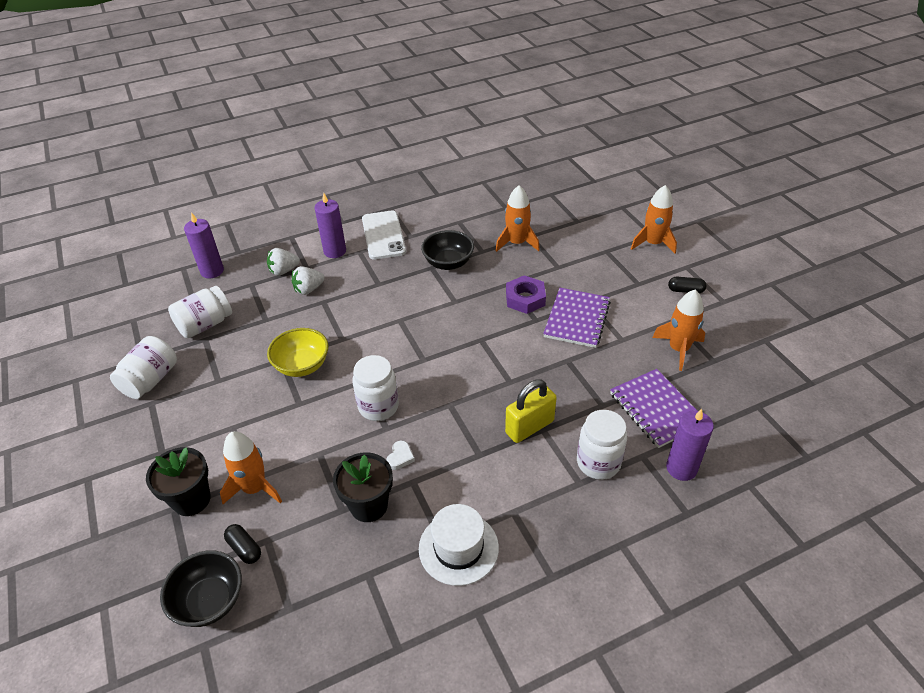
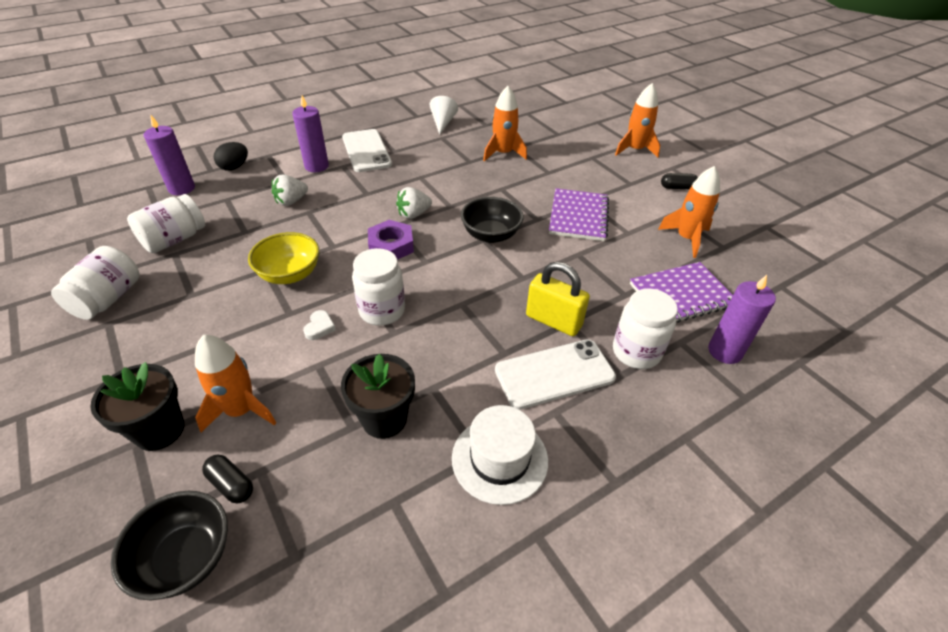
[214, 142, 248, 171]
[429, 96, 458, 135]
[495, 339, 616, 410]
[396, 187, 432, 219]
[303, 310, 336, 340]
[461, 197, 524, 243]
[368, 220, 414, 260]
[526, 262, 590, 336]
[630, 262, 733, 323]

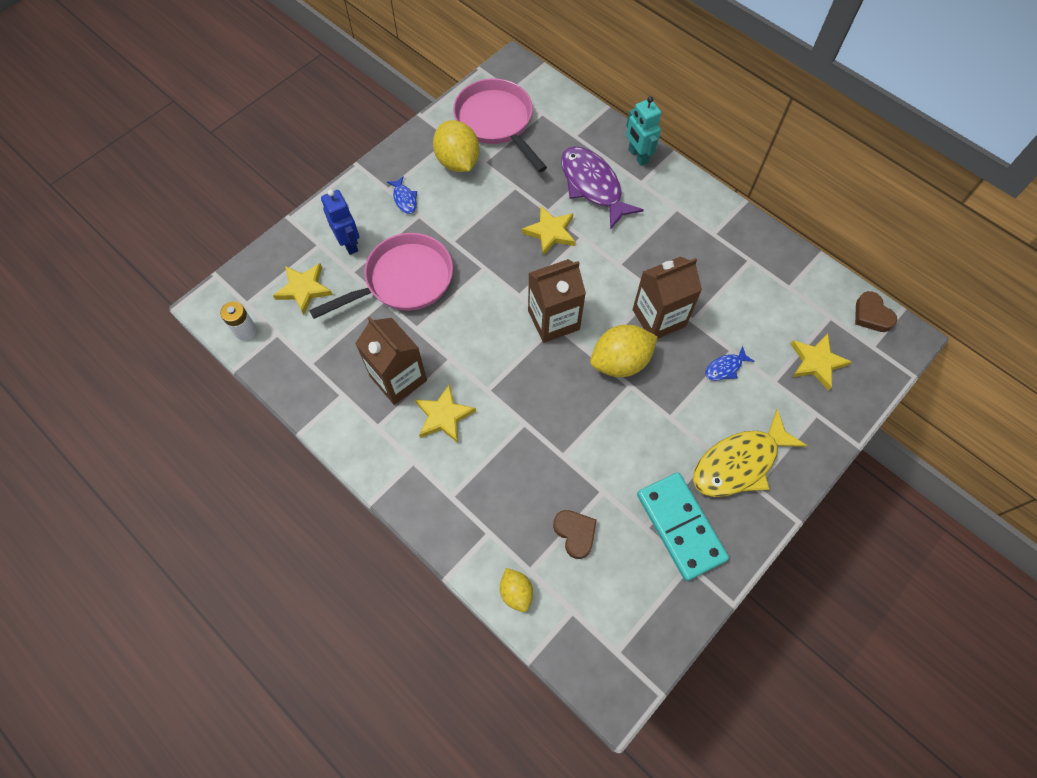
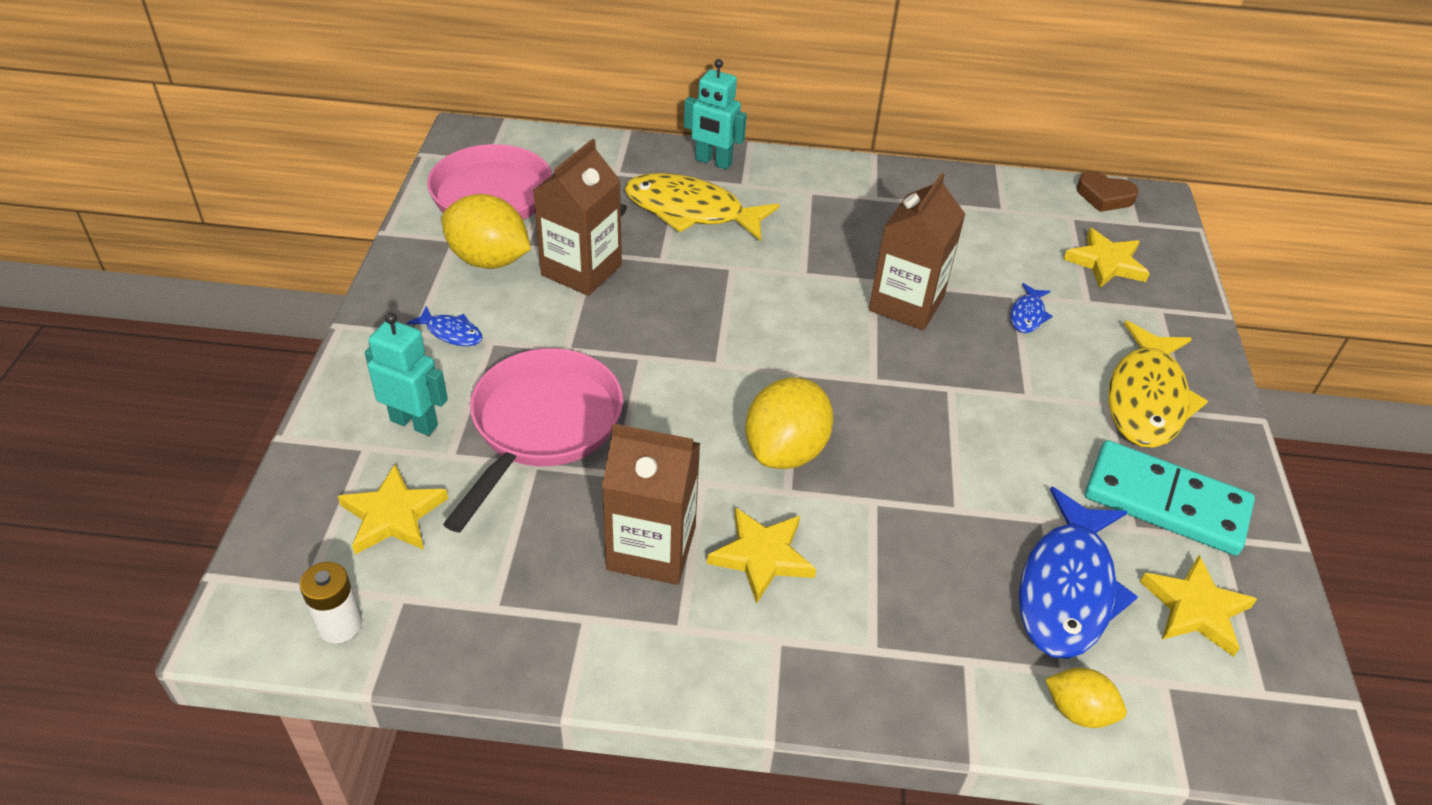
[1140, 555, 1257, 657]
[533, 139, 622, 296]
[745, 377, 833, 469]
[1019, 486, 1138, 659]
[365, 313, 448, 436]
[625, 173, 780, 241]

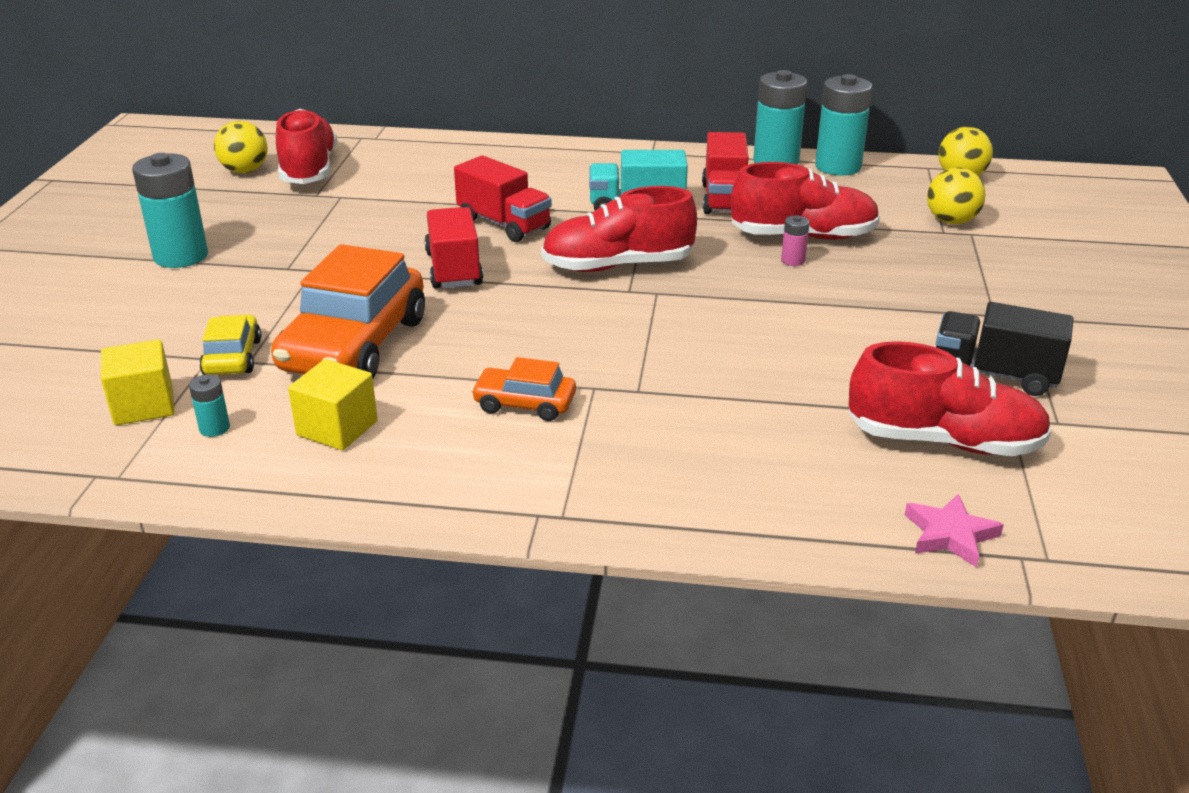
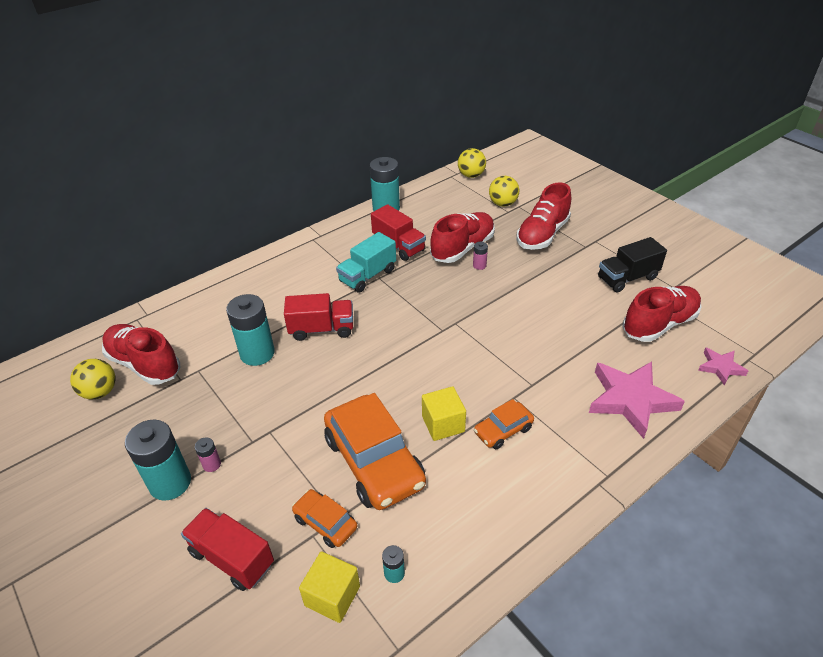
[195, 437, 221, 472]
[589, 362, 685, 439]
[422, 386, 466, 441]
[181, 508, 274, 591]
[517, 182, 571, 250]
[226, 294, 275, 366]
[292, 489, 357, 548]

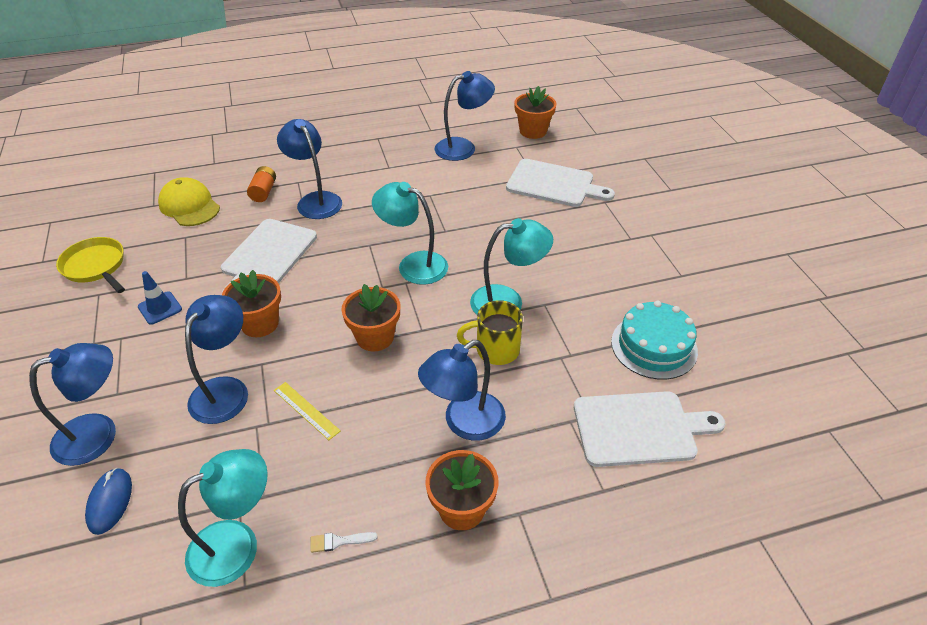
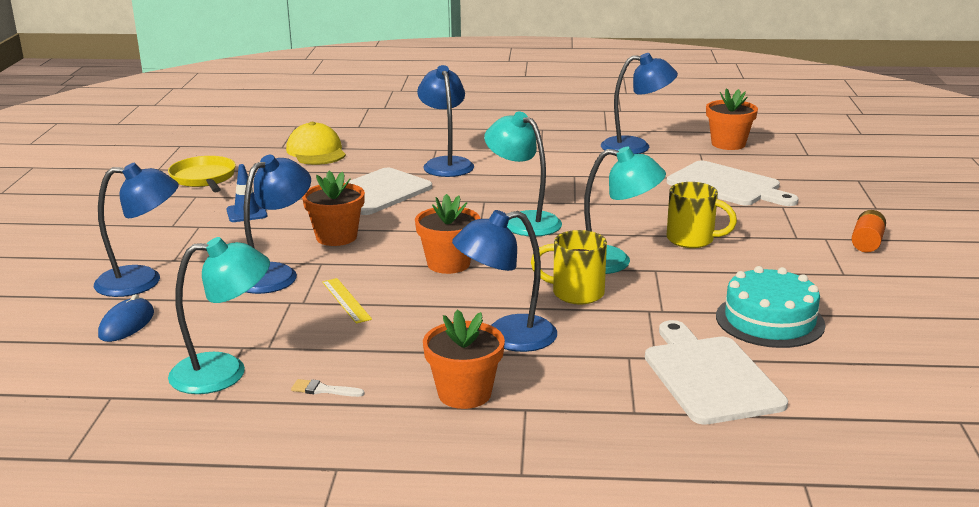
[667, 182, 737, 248]
[852, 210, 886, 252]
[645, 320, 788, 425]

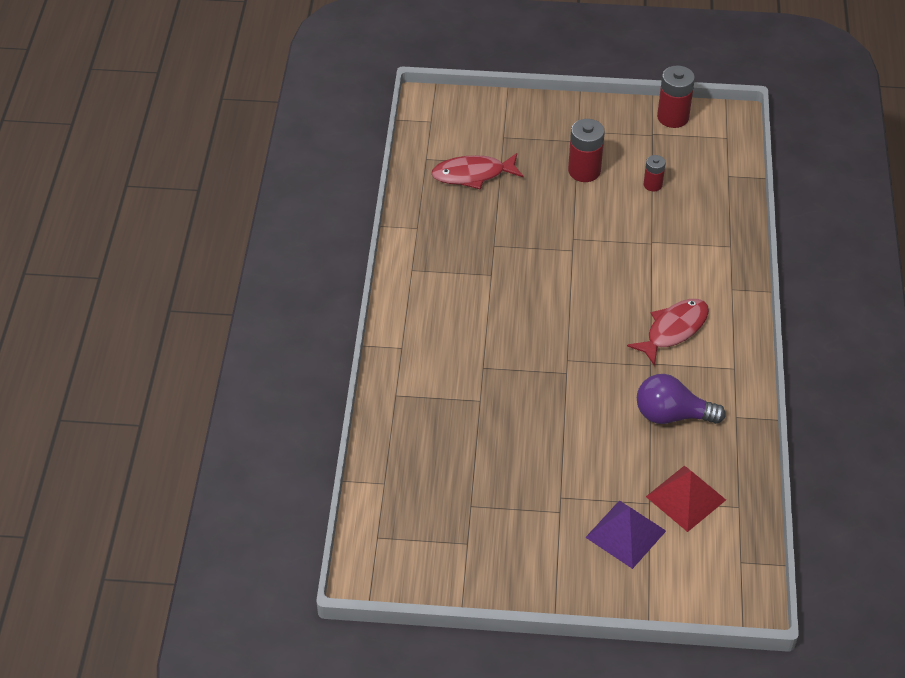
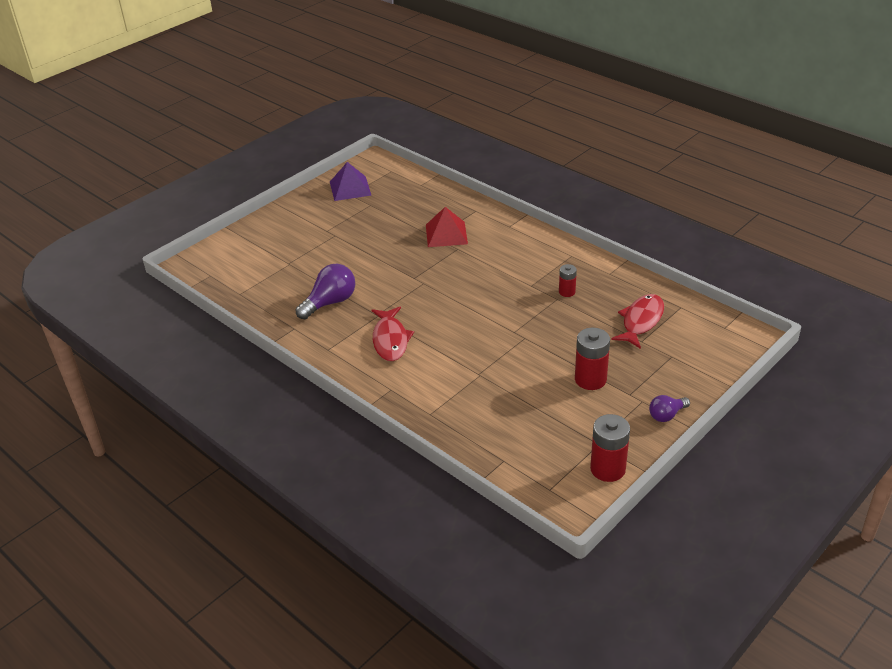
[649, 395, 690, 422]
[330, 162, 371, 201]
[559, 264, 577, 297]
[426, 207, 468, 247]

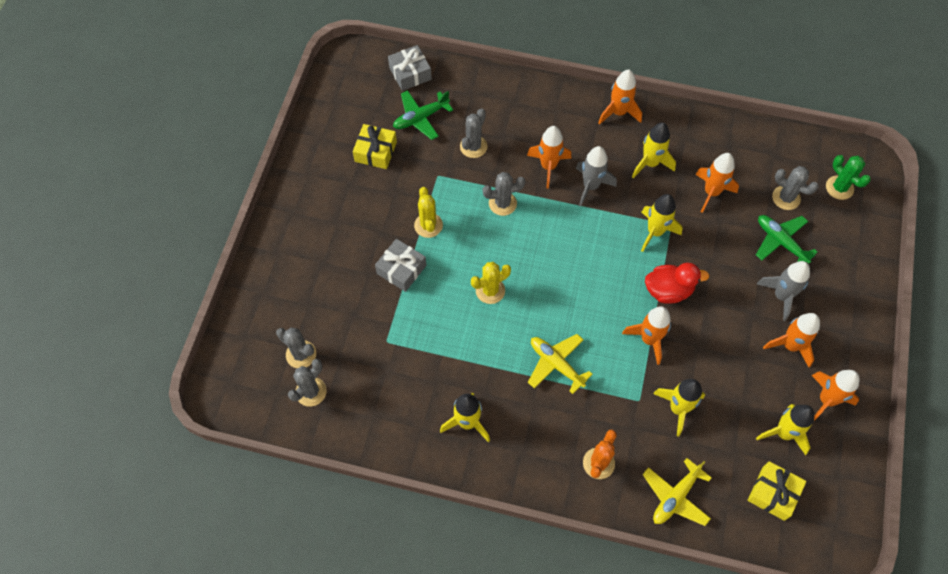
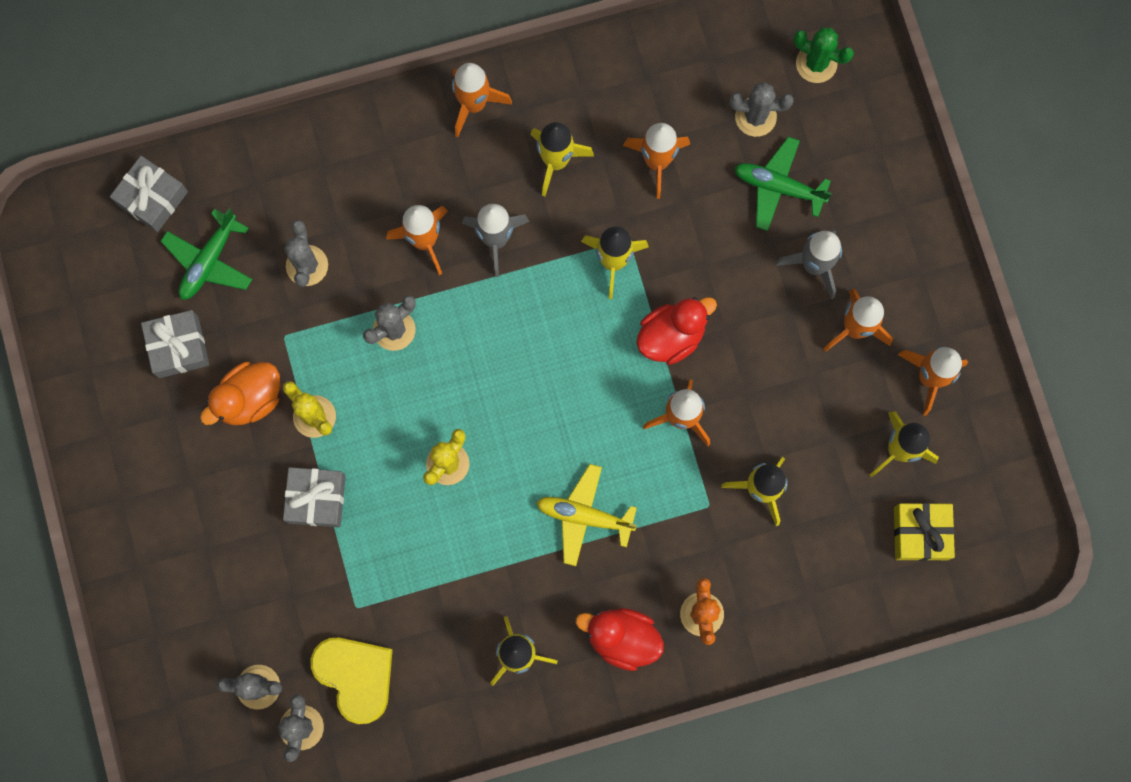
[642, 458, 712, 526] (first image)
[200, 362, 280, 425]
[311, 638, 393, 724]
[576, 608, 664, 671]
[141, 310, 209, 378]

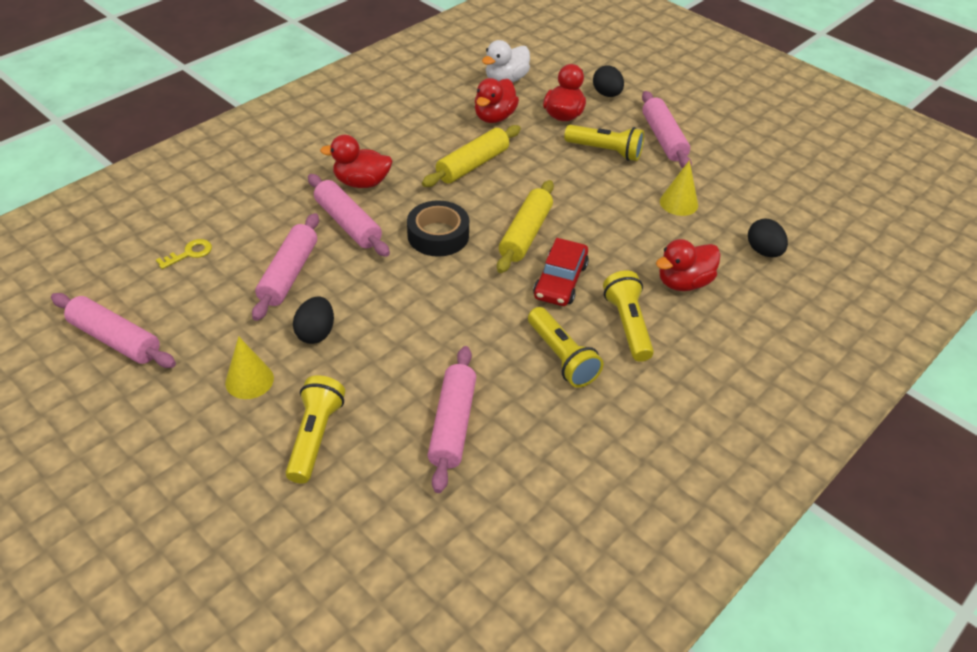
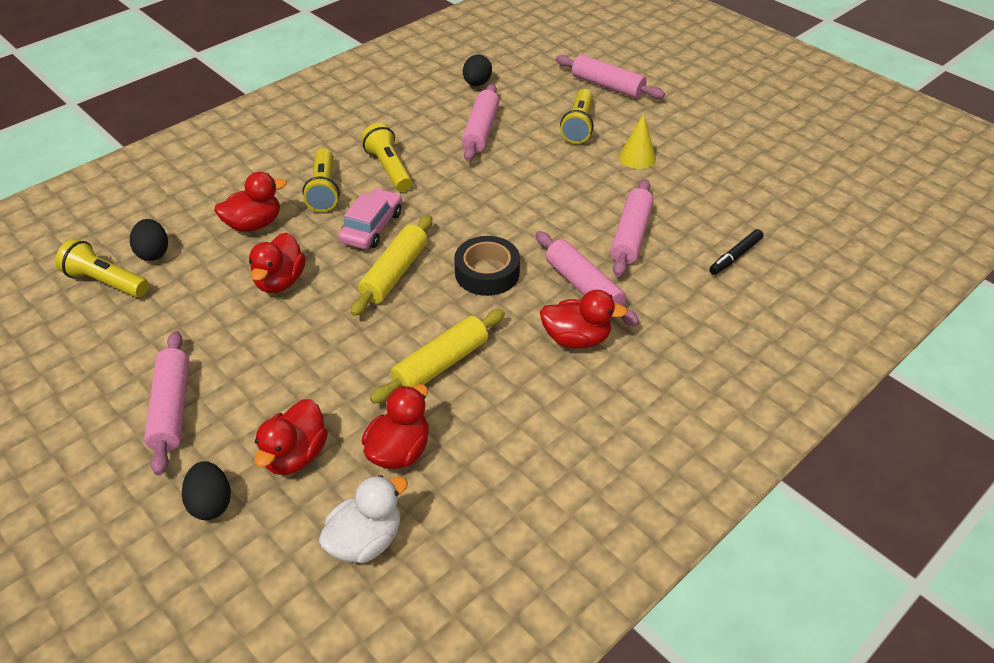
[660, 160, 698, 216] (first image)
[249, 232, 306, 293]
[555, 55, 665, 99]
[463, 55, 492, 86]
[55, 239, 149, 298]
[709, 229, 764, 275]
[338, 188, 402, 249]

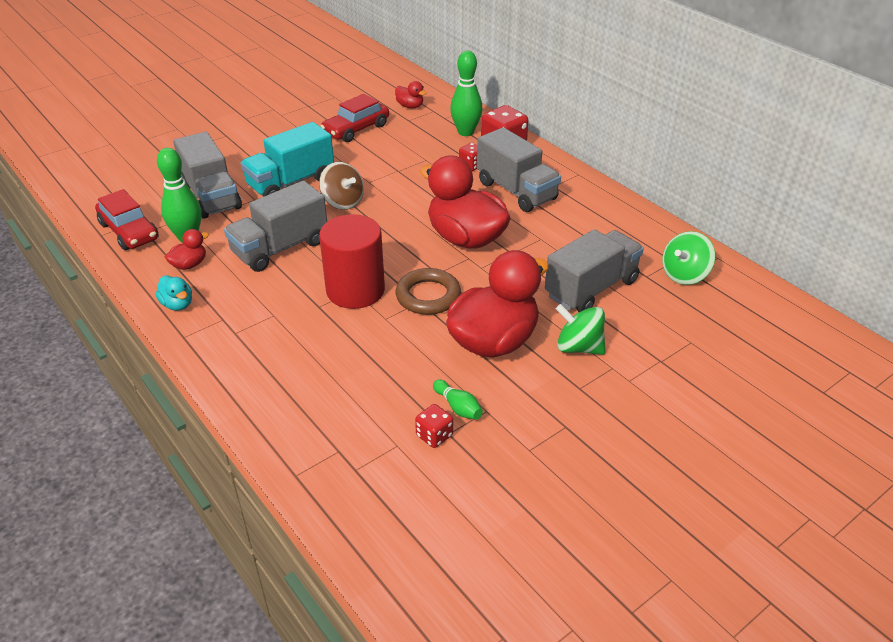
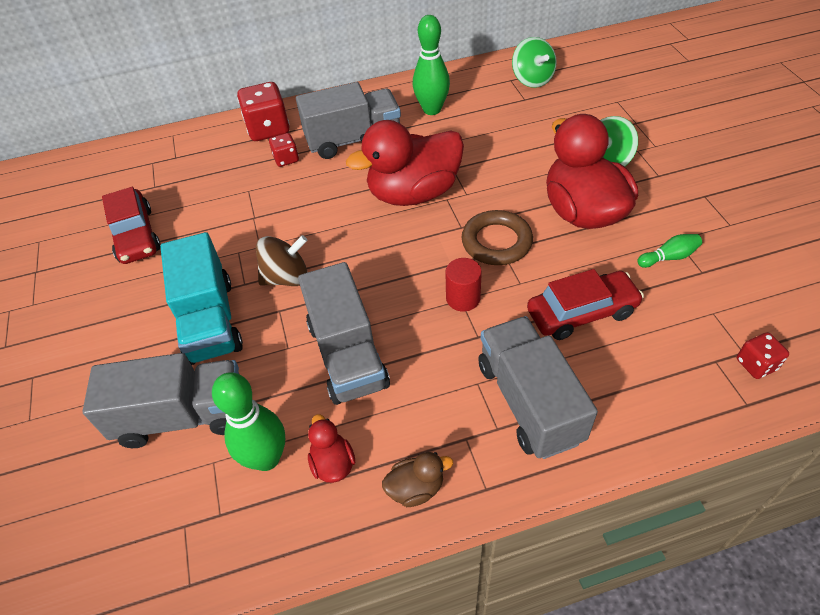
[395, 81, 426, 109] (first image)
[527, 269, 644, 340]
[737, 332, 789, 379]
[413, 15, 450, 115]
[478, 316, 598, 459]
[382, 452, 453, 507]
[446, 258, 482, 312]

